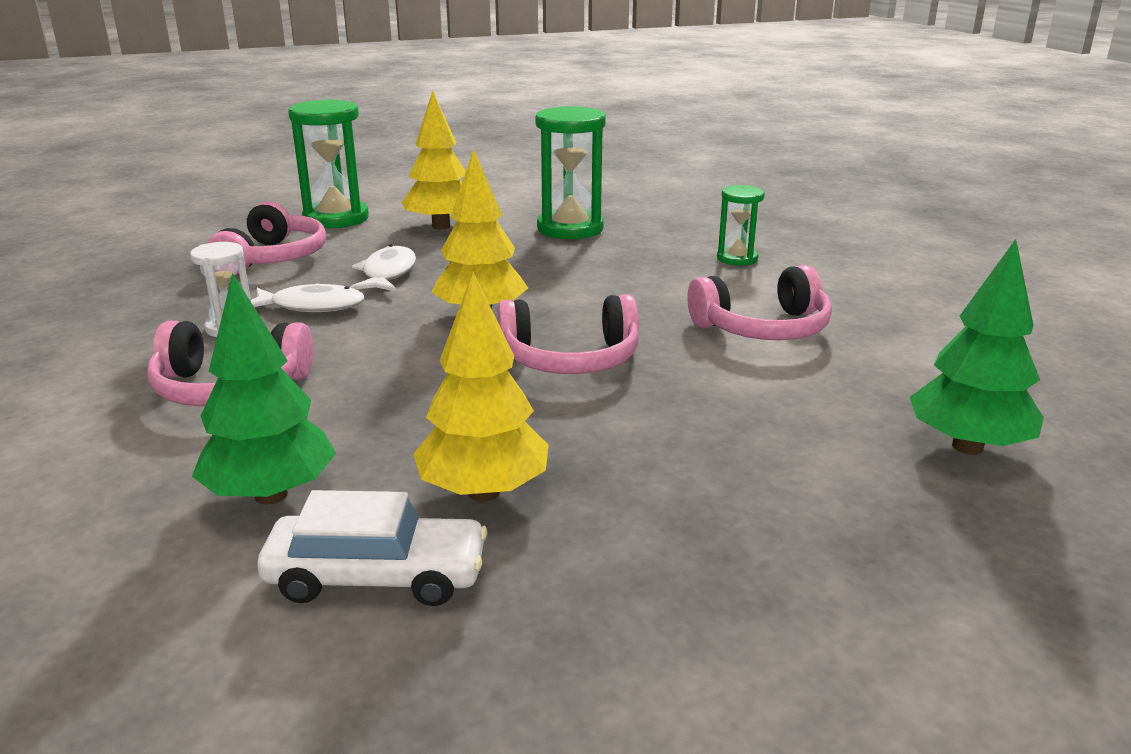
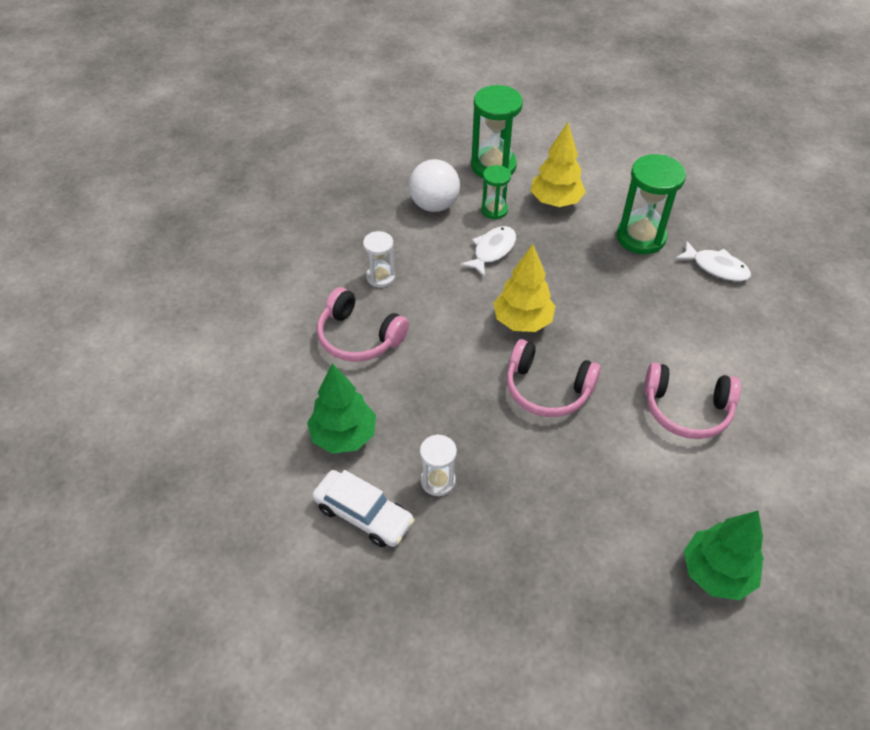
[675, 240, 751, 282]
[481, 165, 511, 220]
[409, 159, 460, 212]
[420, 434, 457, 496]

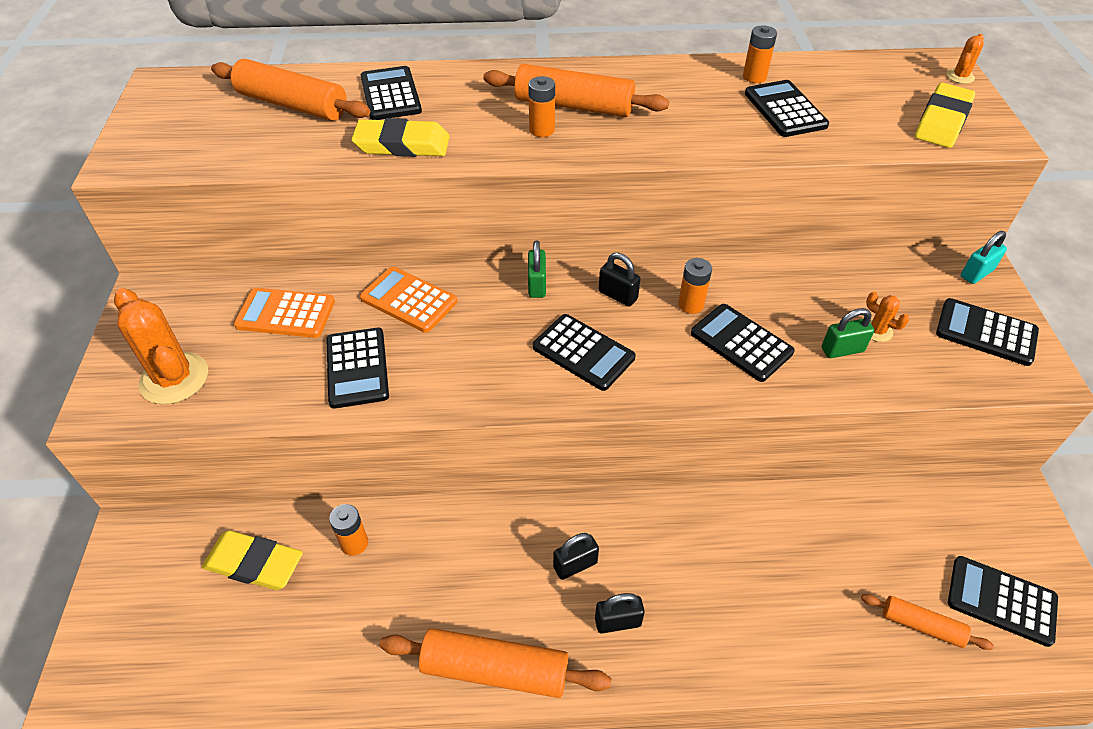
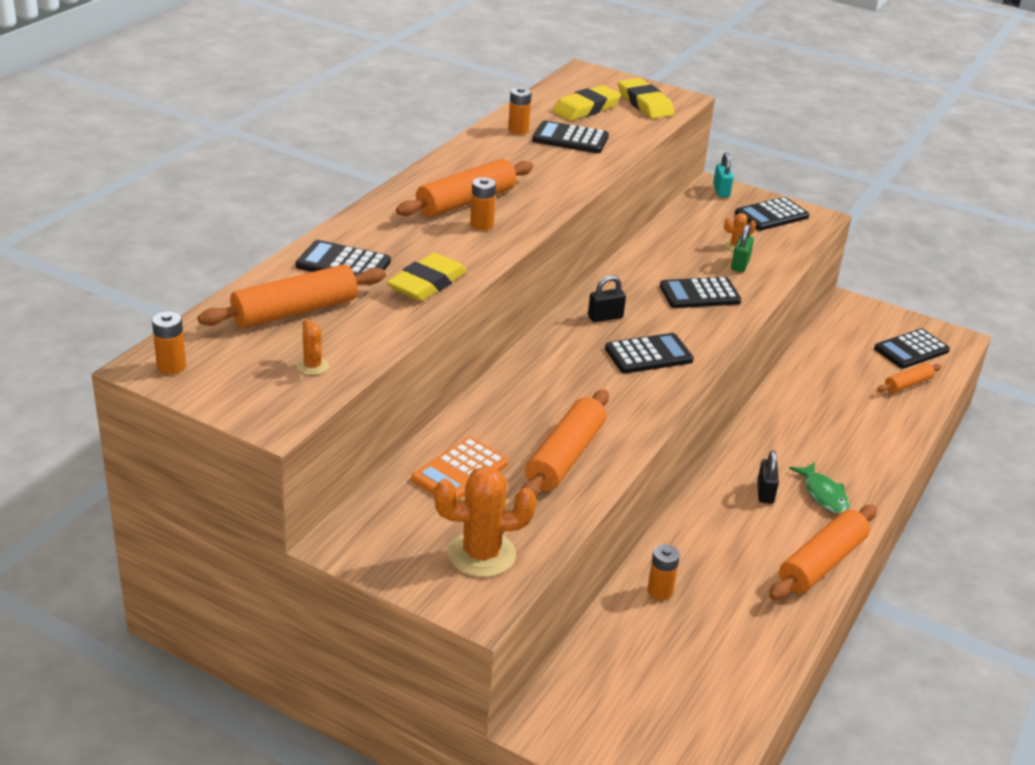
[360, 267, 457, 333] (first image)
[528, 240, 546, 298] (first image)
[553, 85, 621, 121]
[152, 311, 186, 374]
[297, 319, 329, 375]
[521, 390, 609, 497]
[789, 462, 850, 514]

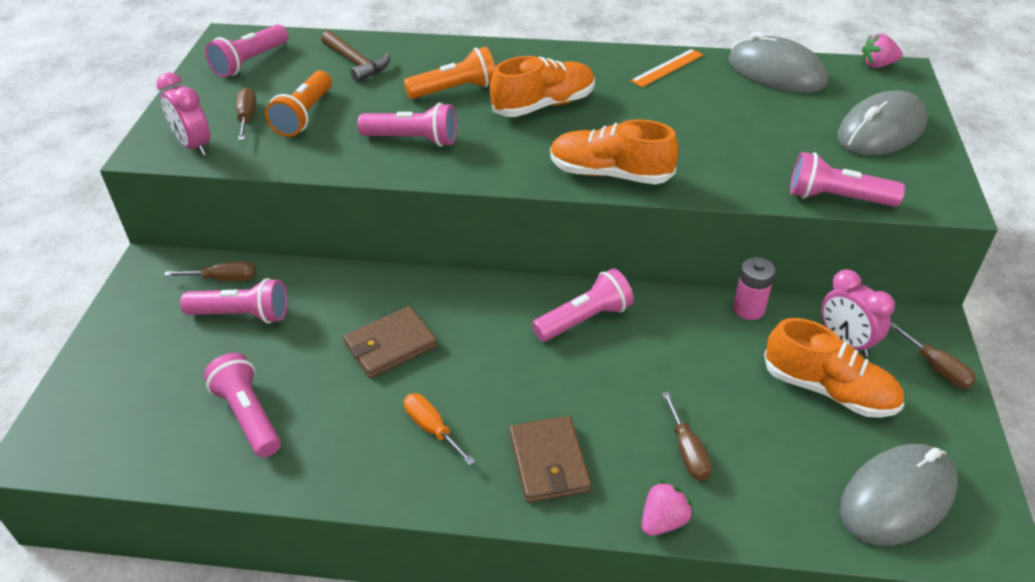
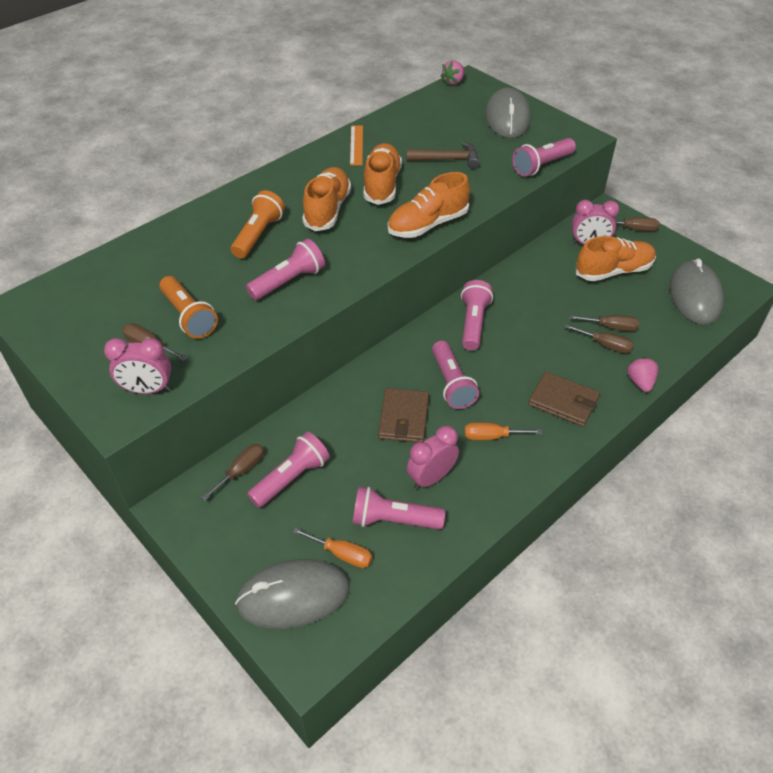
[733, 257, 775, 320] (first image)
[293, 528, 372, 568]
[364, 143, 402, 205]
[407, 426, 459, 490]
[569, 315, 639, 331]
[432, 341, 479, 409]
[407, 141, 479, 169]
[235, 559, 350, 629]

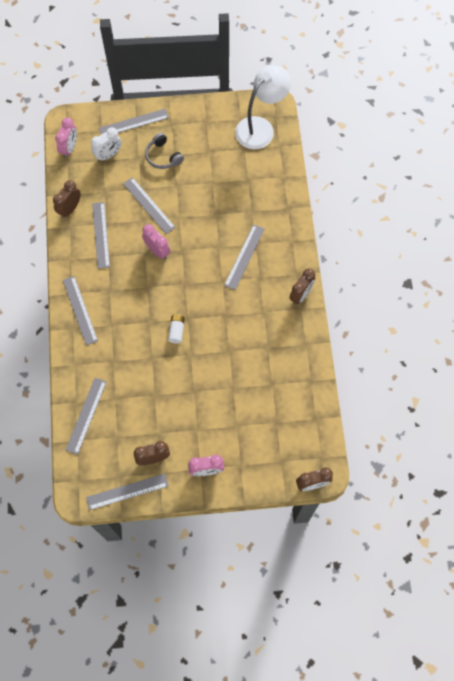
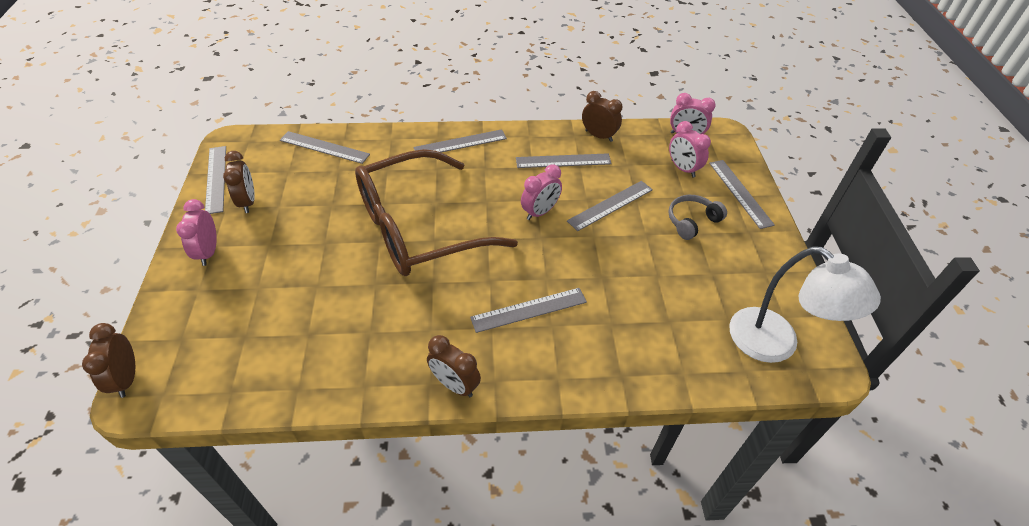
[355, 149, 518, 276]
[669, 121, 711, 177]
[470, 288, 587, 333]

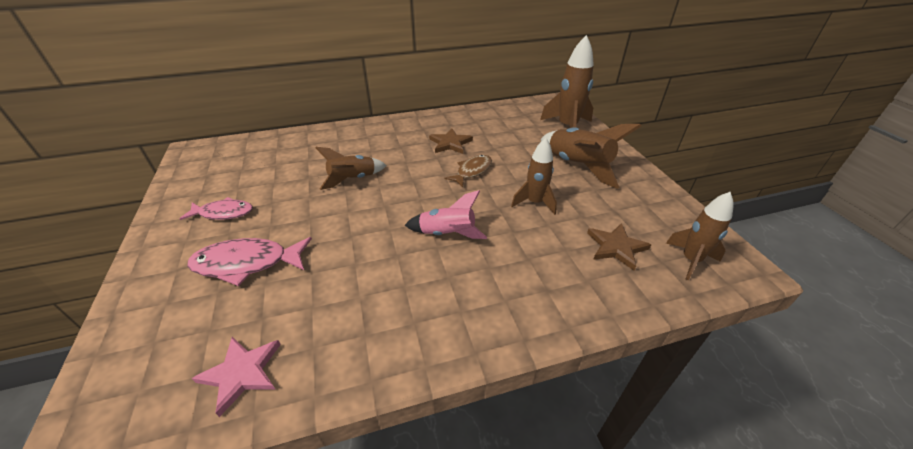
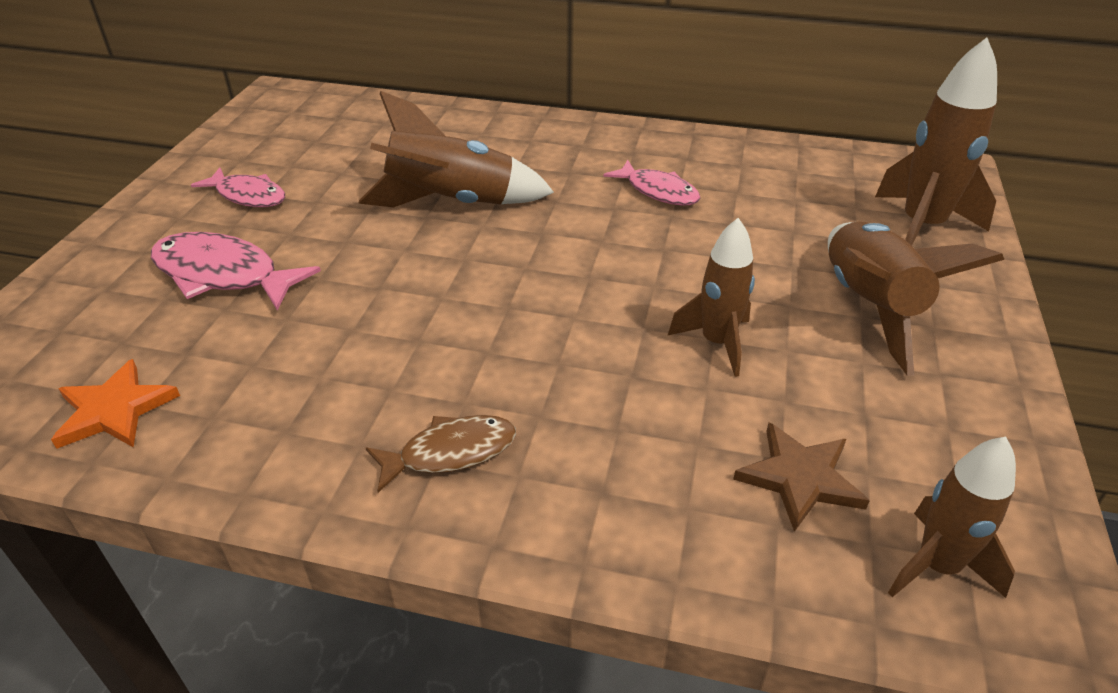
[405, 190, 487, 239] (first image)
[366, 415, 516, 493]
[604, 160, 700, 206]
[51, 359, 180, 449]
[358, 91, 554, 208]

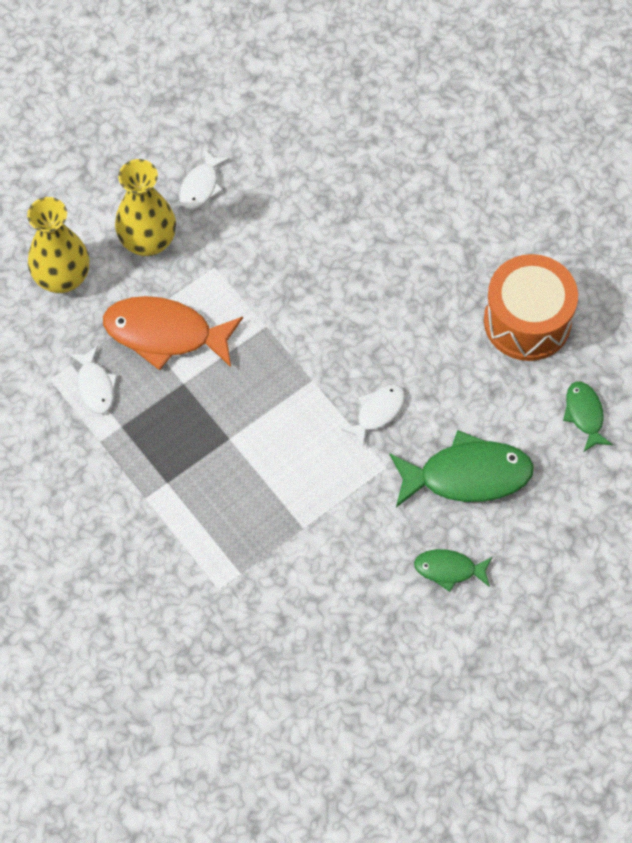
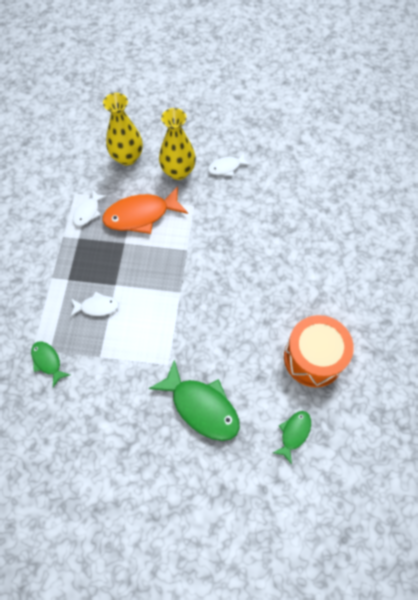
[70, 292, 119, 317]
[31, 341, 70, 387]
[102, 186, 188, 234]

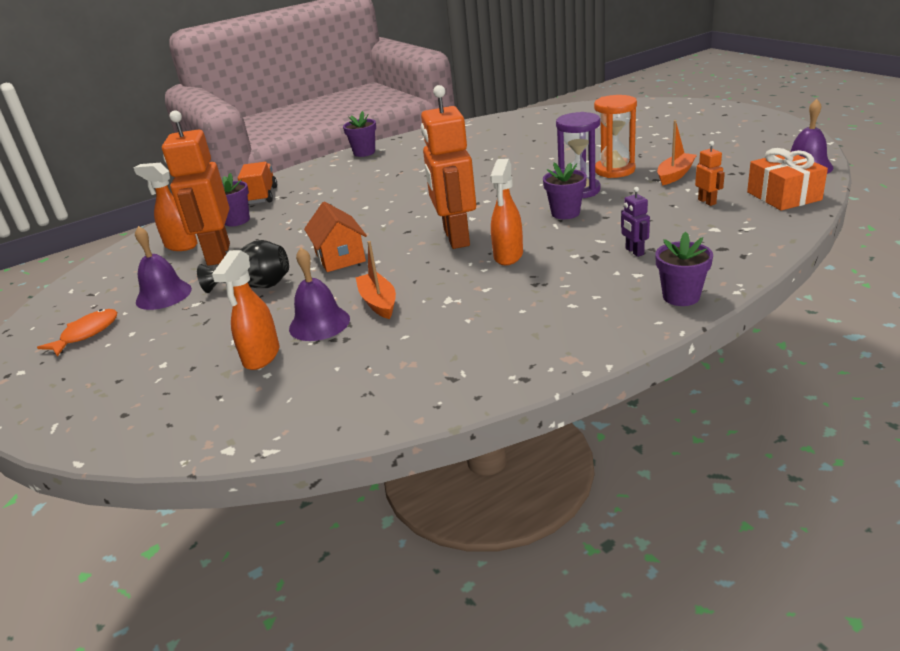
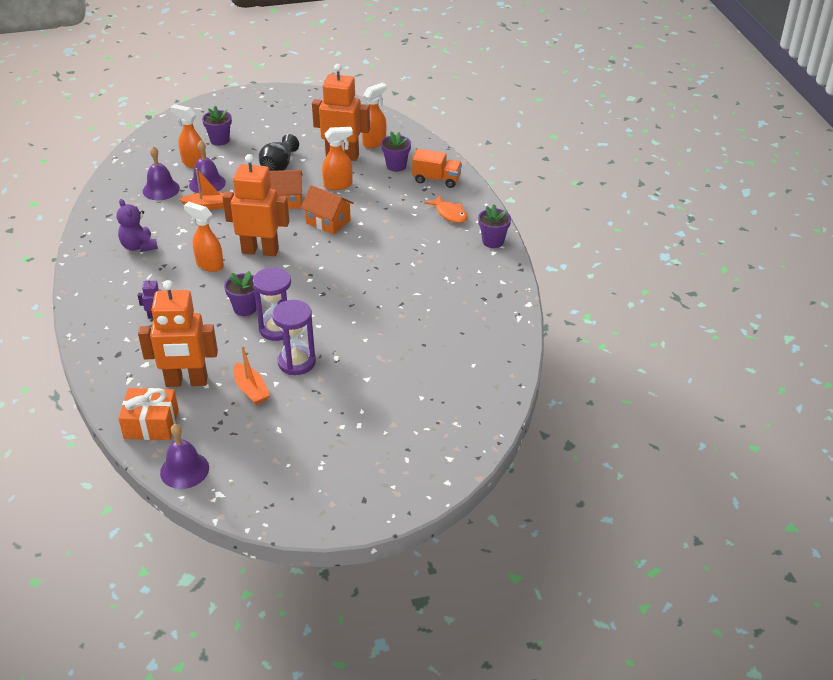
[117, 199, 158, 252]
[301, 185, 354, 235]
[322, 127, 353, 190]
[424, 195, 468, 223]
[143, 146, 180, 200]
[202, 106, 232, 146]
[272, 300, 316, 375]
[138, 280, 218, 387]

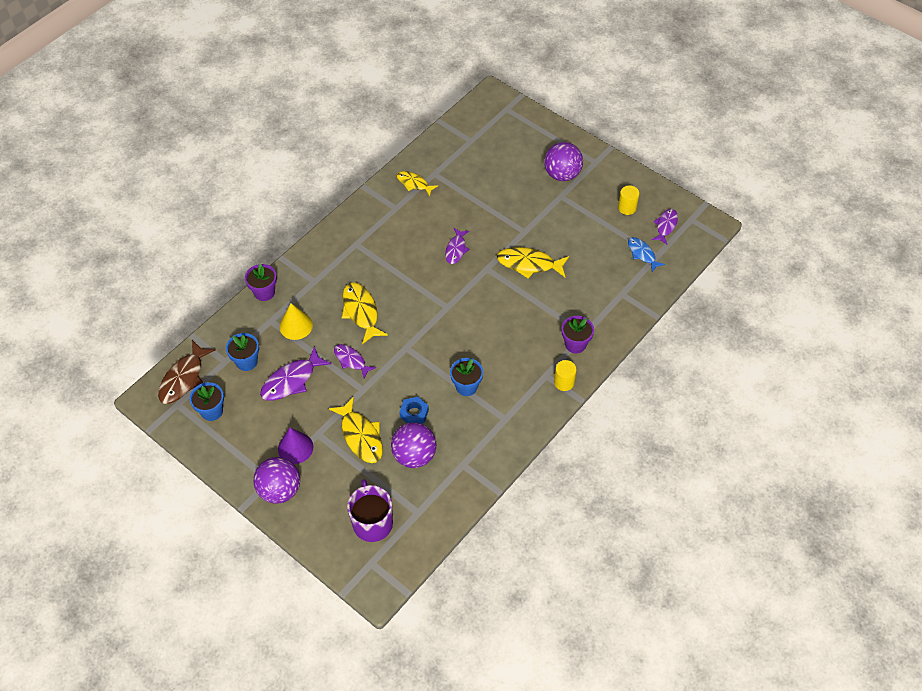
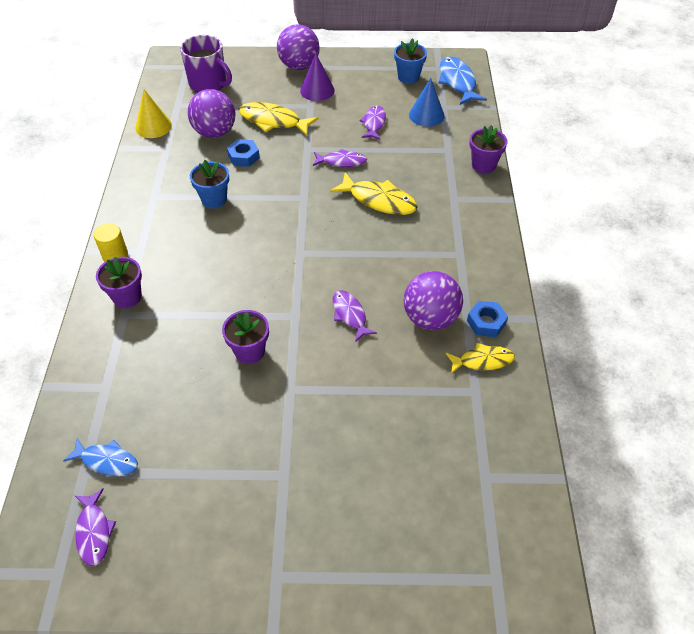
[618, 185, 639, 215] (first image)
[467, 301, 508, 337]
[135, 89, 172, 138]
[404, 271, 463, 330]
[409, 78, 445, 127]
[222, 310, 269, 364]
[438, 57, 487, 105]
[359, 105, 386, 140]

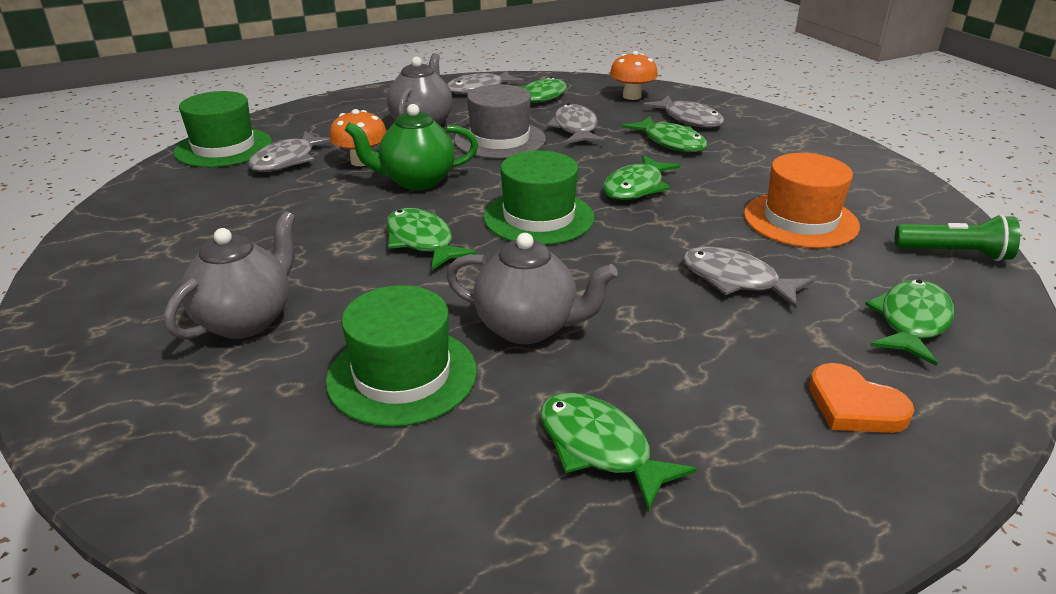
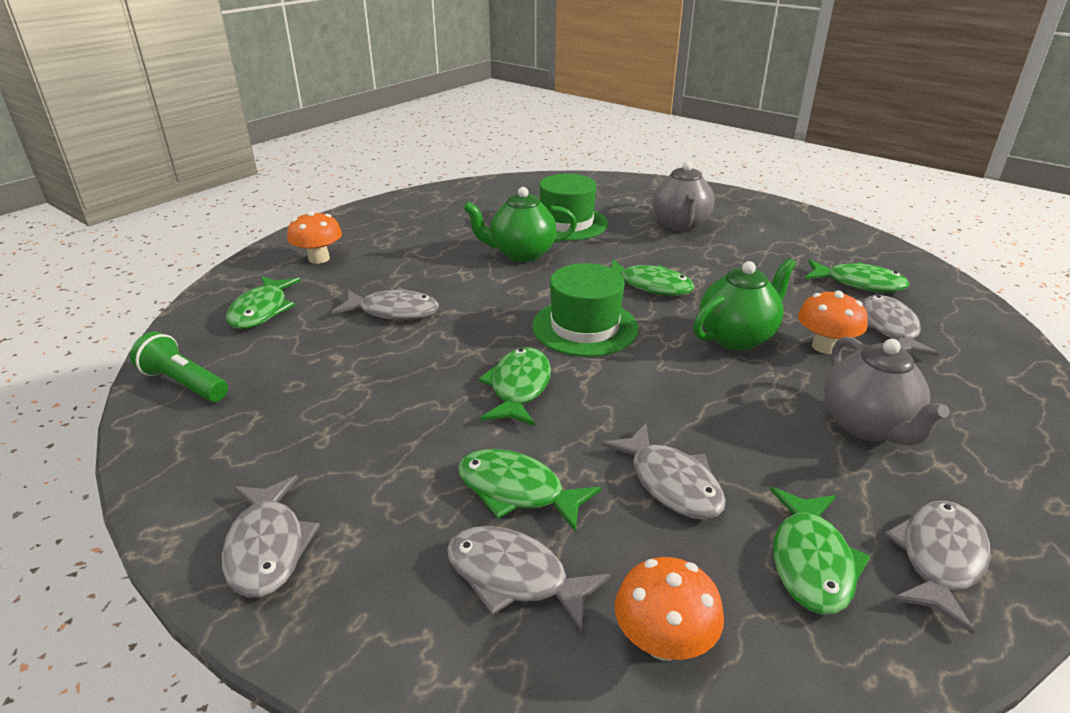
[174, 91, 272, 167] (first image)
[454, 84, 546, 159] (first image)
[744, 153, 860, 248] (first image)
[222, 475, 320, 598]
[805, 259, 910, 292]
[287, 211, 342, 264]
[463, 187, 577, 262]
[130, 332, 228, 402]

